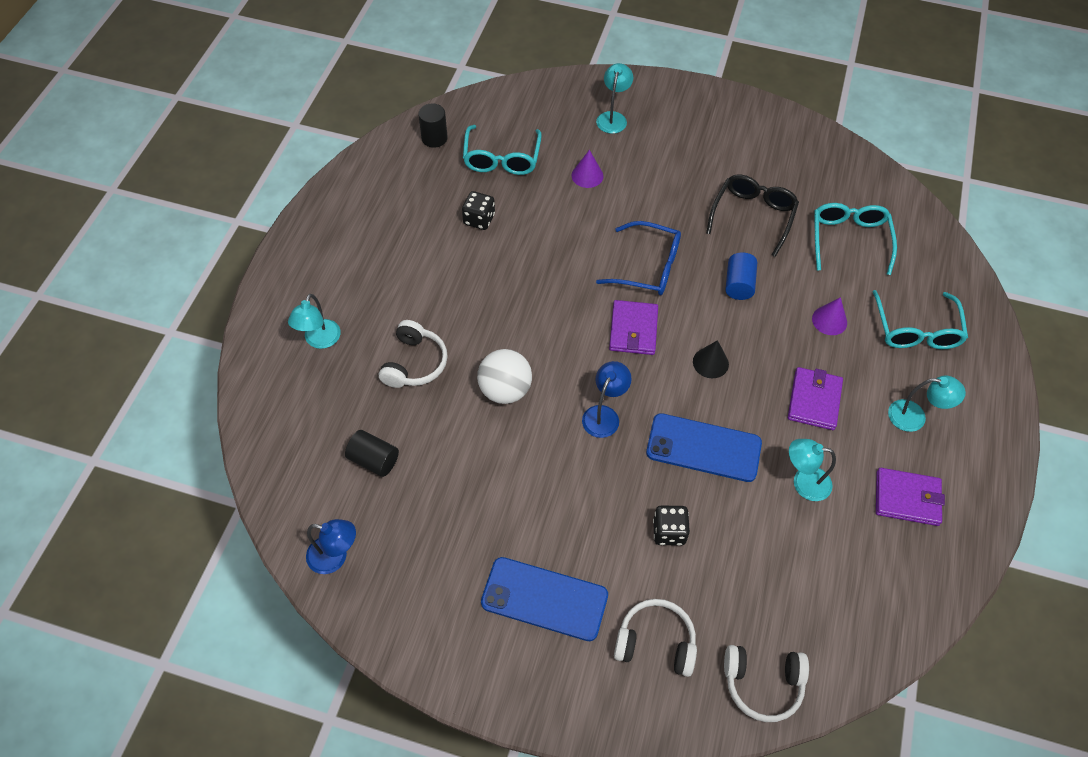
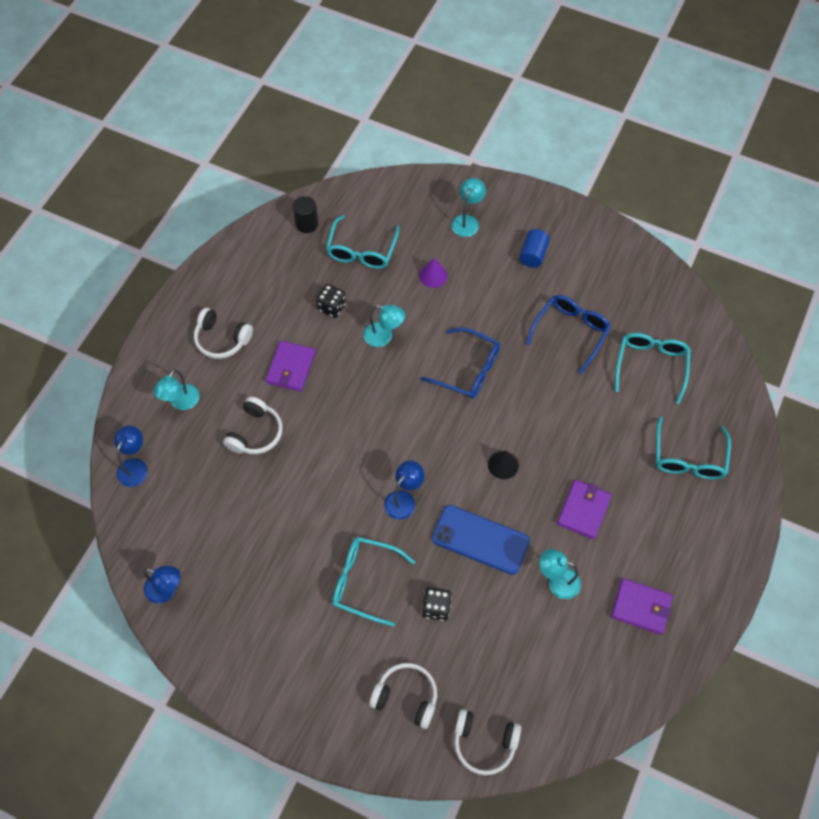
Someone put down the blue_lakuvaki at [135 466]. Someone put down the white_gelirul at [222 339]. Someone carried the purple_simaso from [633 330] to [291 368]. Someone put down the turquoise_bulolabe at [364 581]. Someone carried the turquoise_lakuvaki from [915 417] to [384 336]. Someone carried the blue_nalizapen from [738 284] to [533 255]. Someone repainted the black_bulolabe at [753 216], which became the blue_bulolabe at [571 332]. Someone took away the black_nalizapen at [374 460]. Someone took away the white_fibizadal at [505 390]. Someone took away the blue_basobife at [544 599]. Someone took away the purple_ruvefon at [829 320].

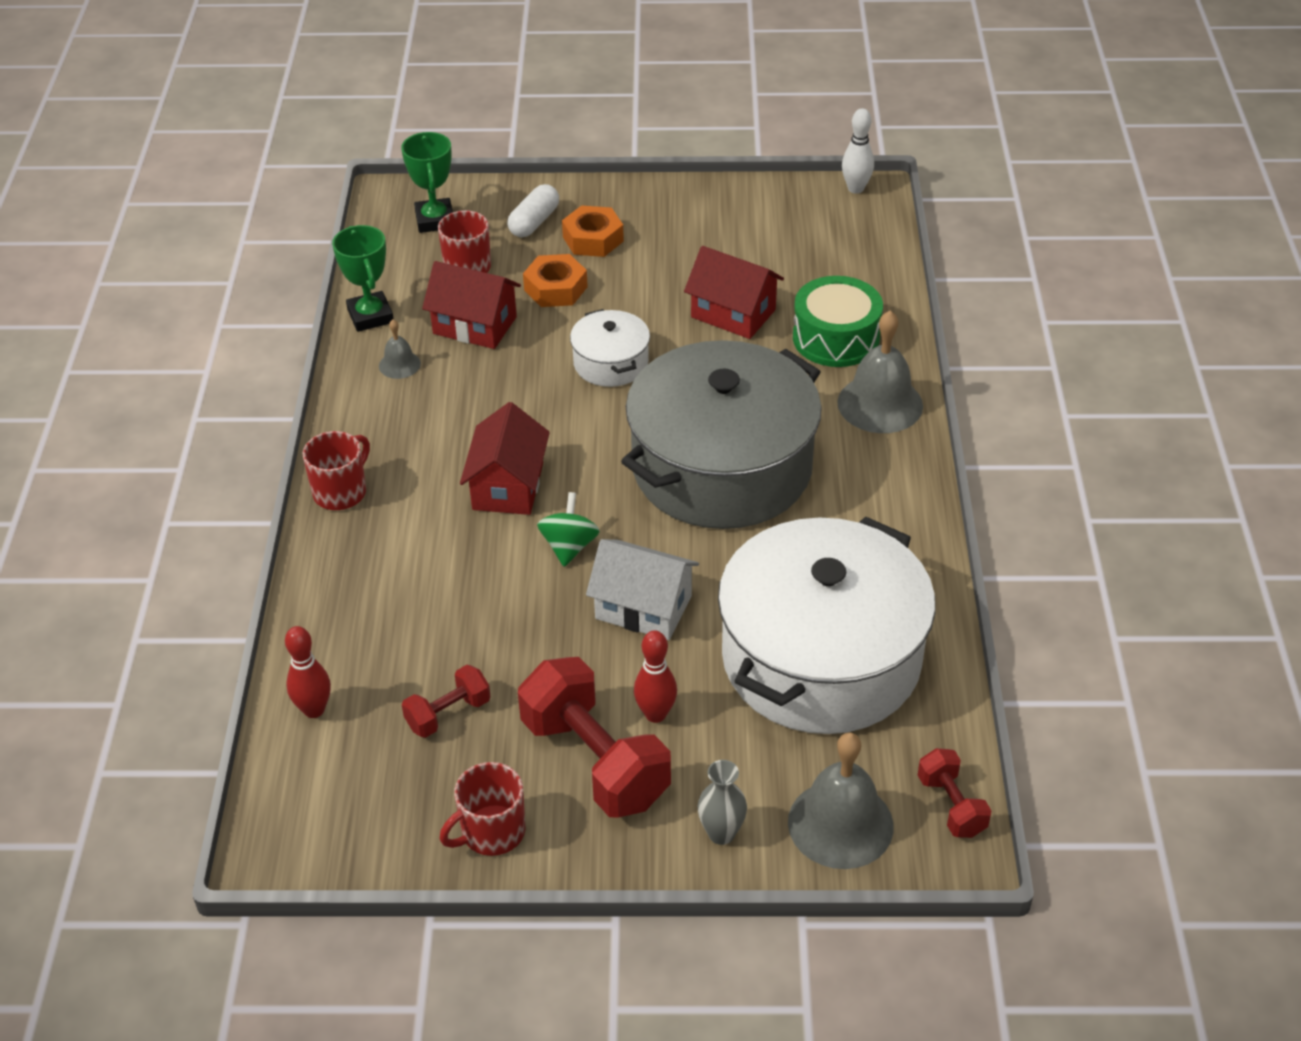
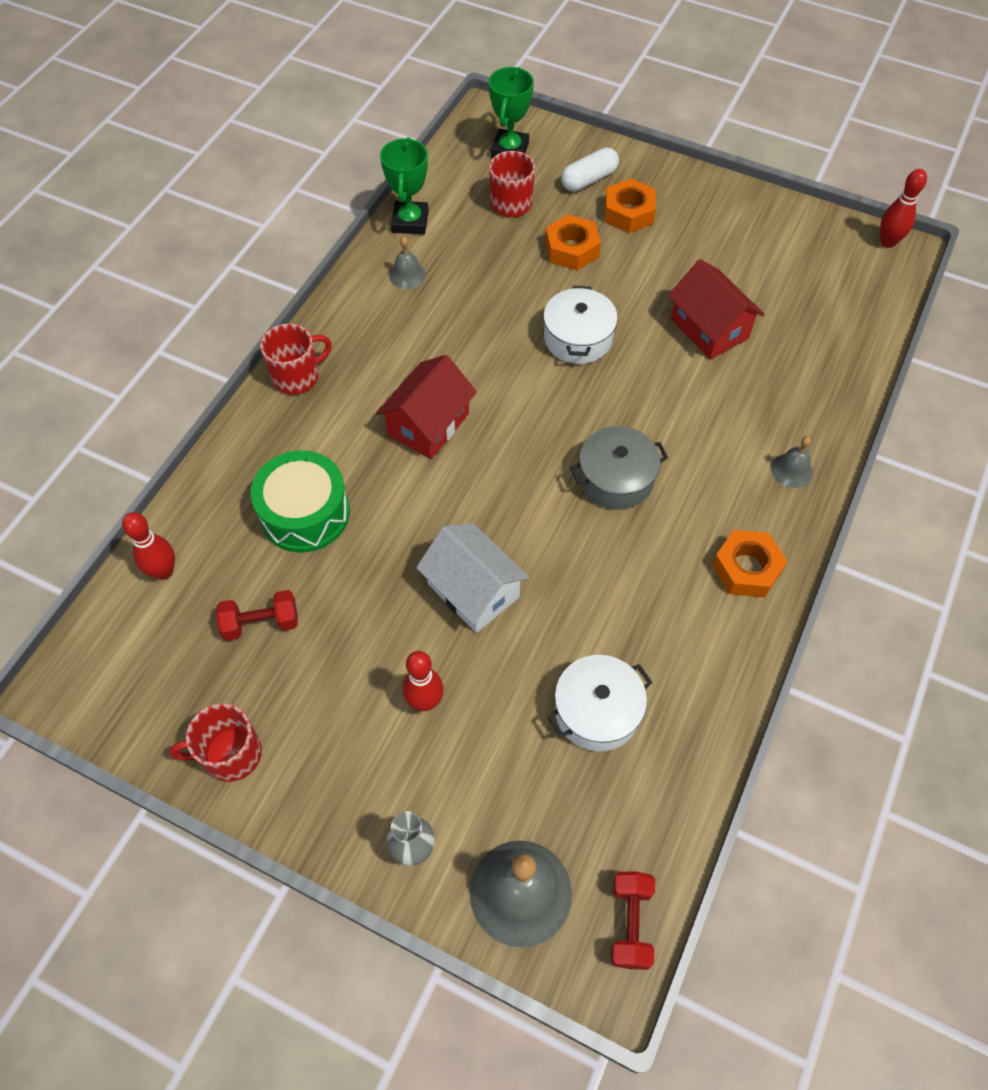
Someone carried the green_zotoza from [836 338] to [305 513]. Someone scaled the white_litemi at [821 658] by 0.44. Someone scaled the grey_litemi at [722 467] by 0.44. Someone put down the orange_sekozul at [746 568]. Someone scaled the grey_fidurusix at [880 404] by 0.50. Someone repainted the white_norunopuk at [856 188], which became the red_norunopuk at [888 242]. Someone took away the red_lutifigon at [475 325]. Someone took away the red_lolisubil at [595 761]. Someone took away the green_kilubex at [569 546].

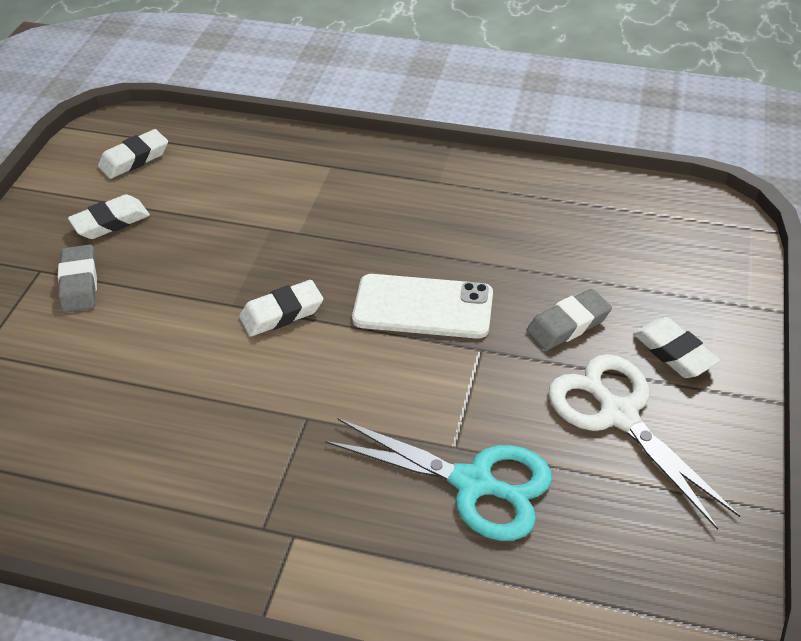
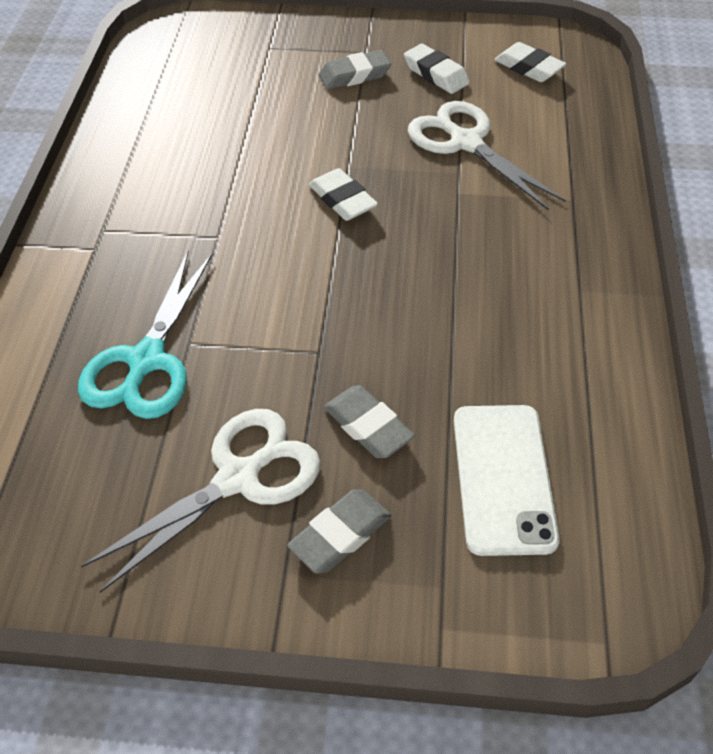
Someone repainted the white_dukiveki at [674 352], which became the grey_dukiveki at [340 535]. Someone put down the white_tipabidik at [466 143]. Someone carried the white_basobife from [423 307] to [503 478].

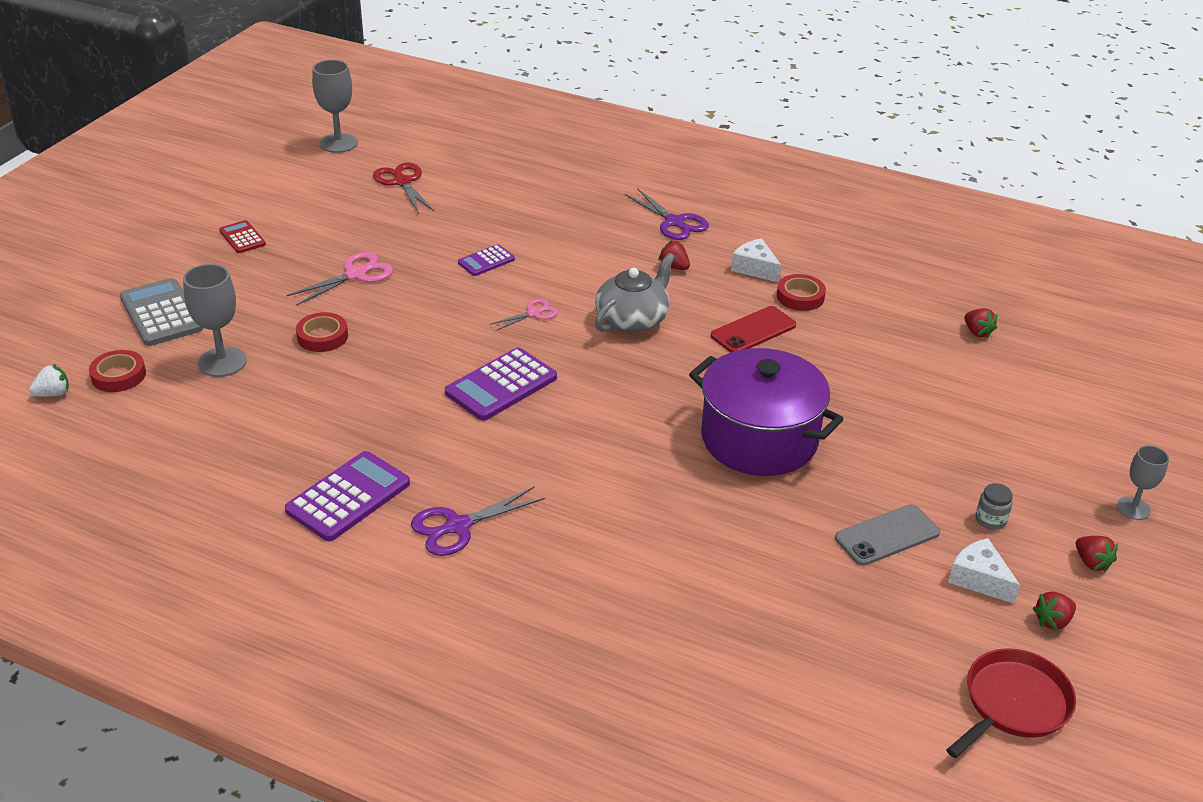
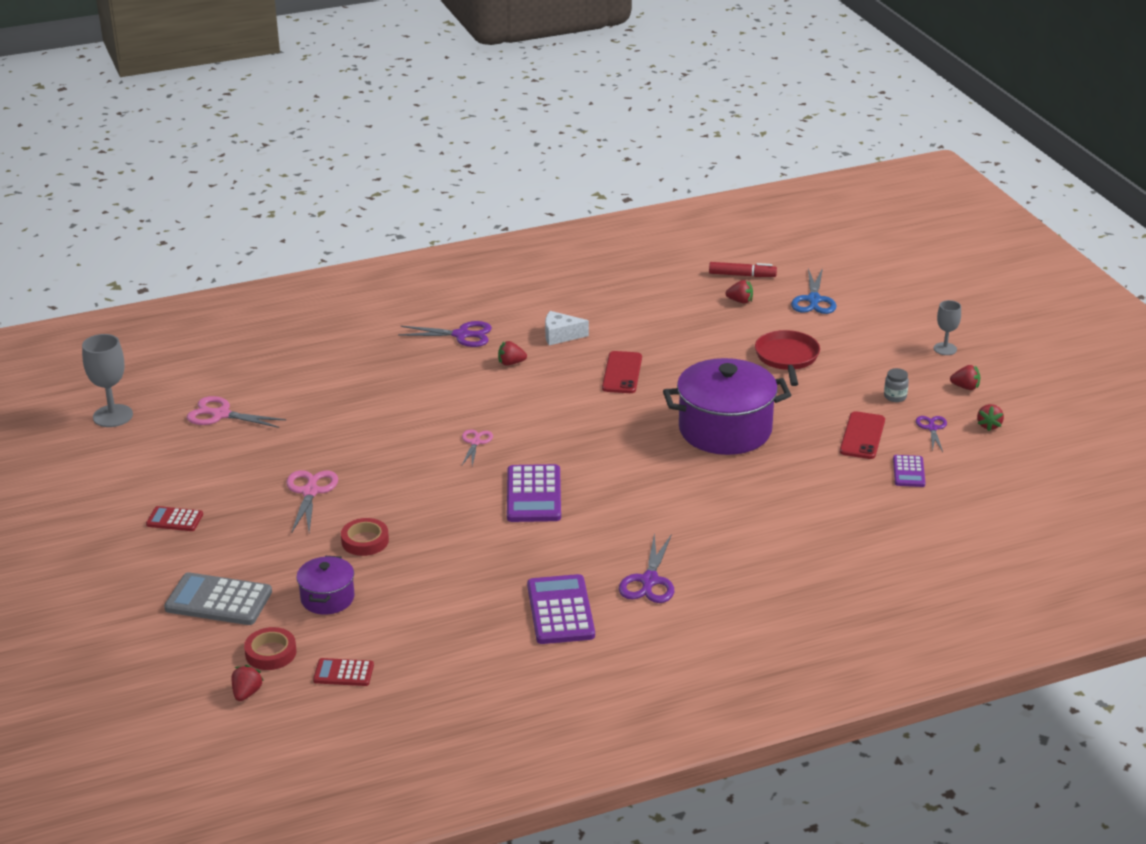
Someone repainted the red_tipabidik at [402 182], which became the pink_tipabidik at [220 414]. Someone repainted the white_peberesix at [53 394], which became the red_peberesix at [246 693]. Someone swapped the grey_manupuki at [222 362] for the purple_litemi at [327 598]. Someone put down the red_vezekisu at [343 673]. Someone put down the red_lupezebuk at [742 275]. Someone carried the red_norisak from [1013 703] to [787 358]. Someone put down the blue_tipabidik at [813 300]. Someone repainted the grey_basobife at [887 535], which became the red_basobife at [862 436]. Someone carried the purple_vezekisu from [486 261] to [908 472]. Someone swapped the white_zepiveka at [979 579] for the purple_tipabidik at [932 428]. Someone took away the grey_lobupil at [632 319]. Someone took away the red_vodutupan at [800 297].

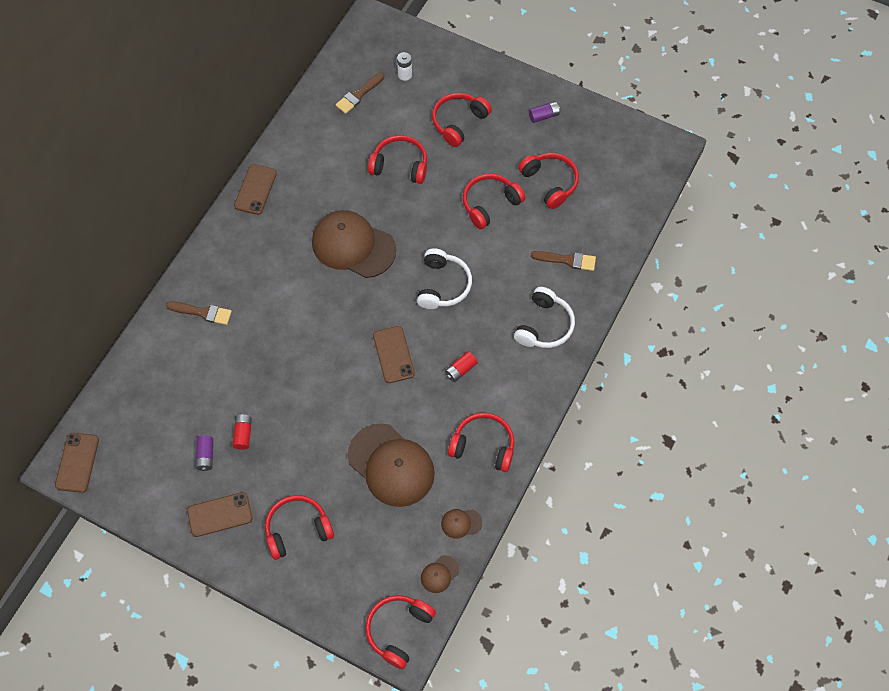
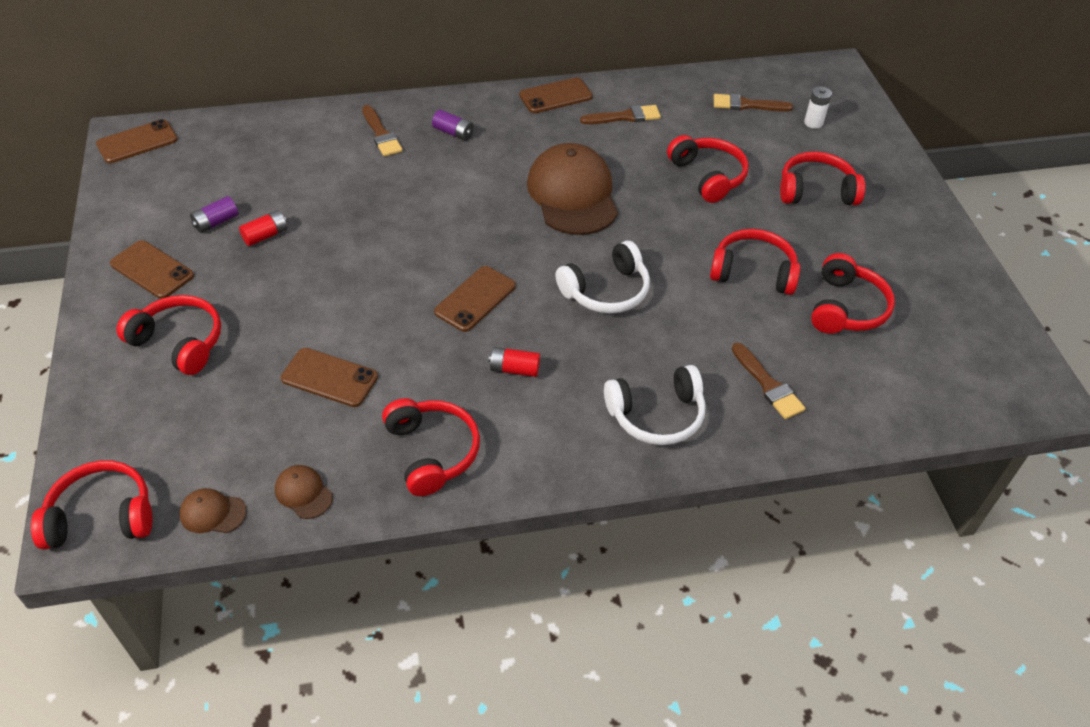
Someone swapped the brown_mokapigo at [391 465] for the brown_basobife at [329 378]. Someone carried the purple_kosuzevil from [543 116] to [453 133]. Someone put down the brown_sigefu at [625 117].

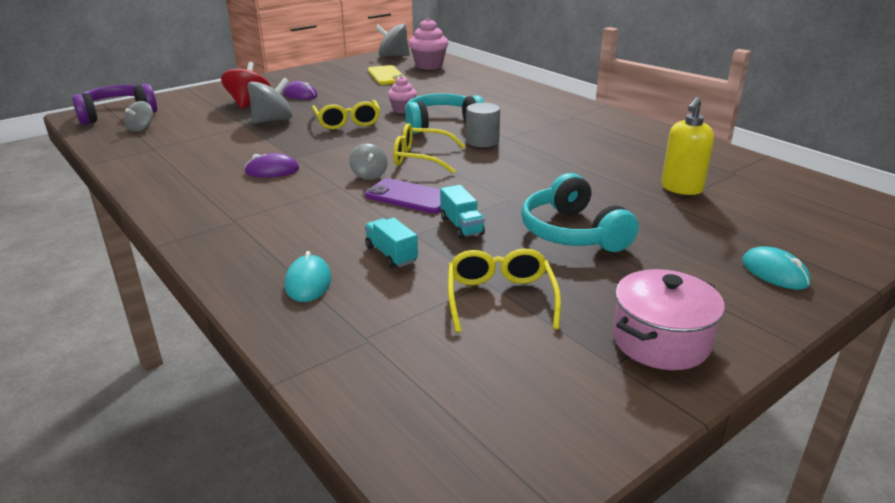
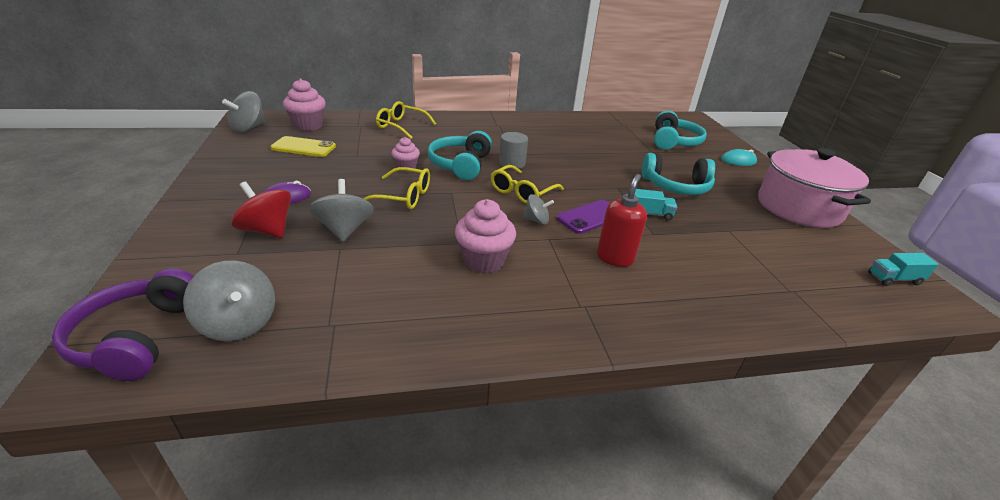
Someone scaled the grey_kilubex at [141 128] by 1.66. Someone carried the yellow_bulolabe from [500 298] to [401 126]. Someone swapped the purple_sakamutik at [272 170] for the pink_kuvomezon at [483 261]. Someone put down the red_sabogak at [615 258]. Someone put down the turquoise_gelirul at [673 142]. Someone scaled the pink_litemi at [660 341] by 1.61. Someone carried the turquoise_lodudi from [391 254] to [894 279]. Someone took away the turquoise_sakamutik at [308 282]. Someone took away the yellow_sabogak at [681 188].

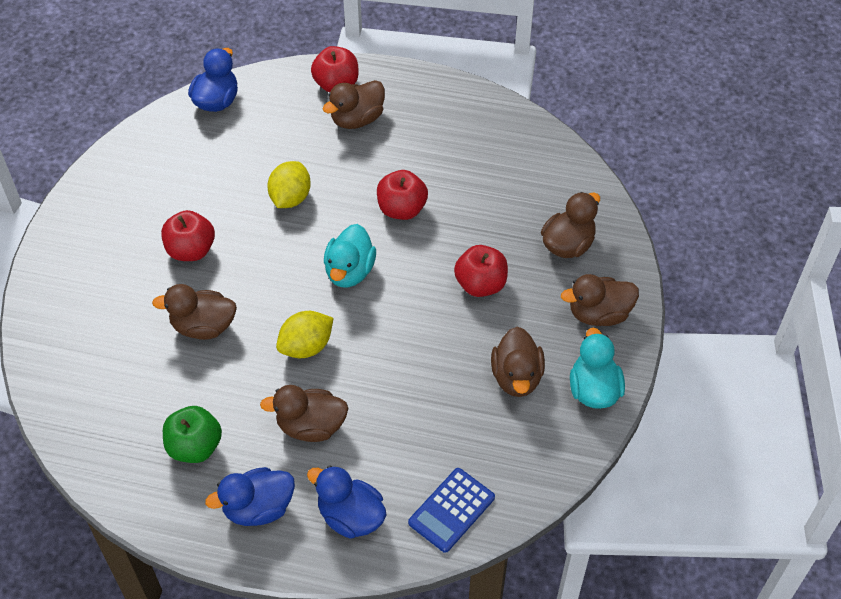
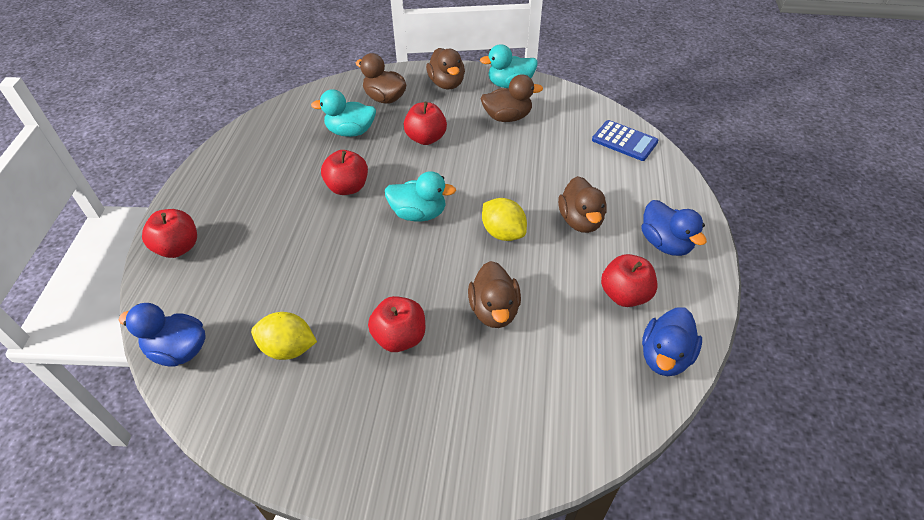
Someone carried the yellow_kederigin from [290 198] to [288 348]. Someone put down the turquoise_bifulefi at [350 132]. Someone repainted the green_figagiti at [195 447], which became the red_figagiti at [624 295]. Someone carried the blue_bifulefi from [350 516] to [665 356]. Someone took away the brown_bifulefi at [357 119].

